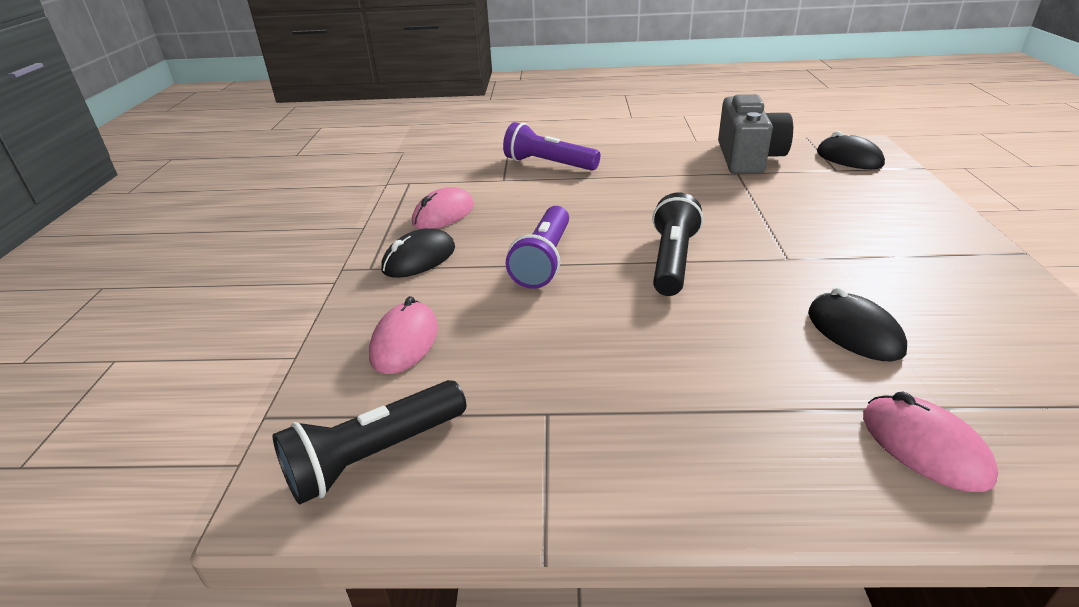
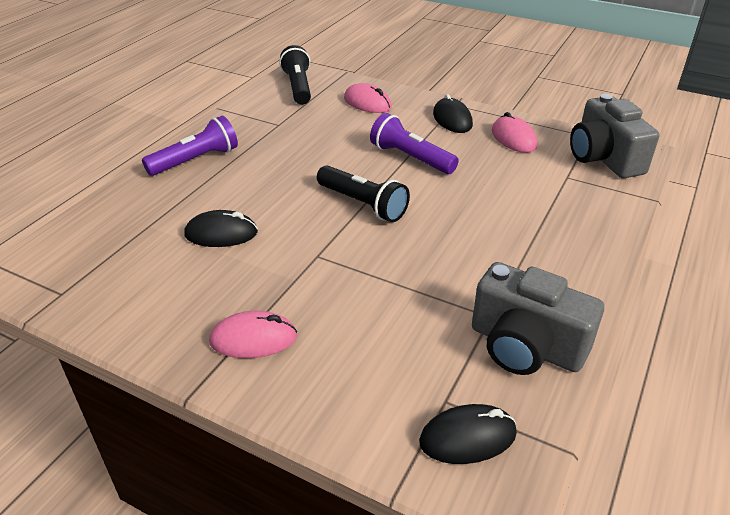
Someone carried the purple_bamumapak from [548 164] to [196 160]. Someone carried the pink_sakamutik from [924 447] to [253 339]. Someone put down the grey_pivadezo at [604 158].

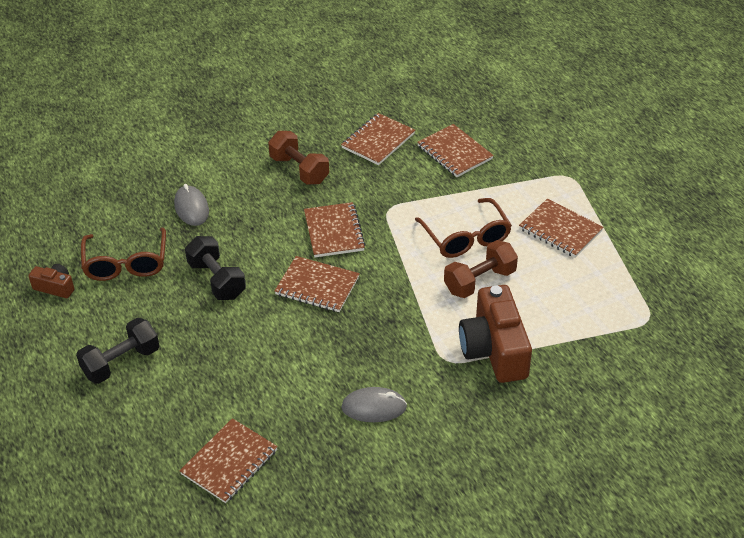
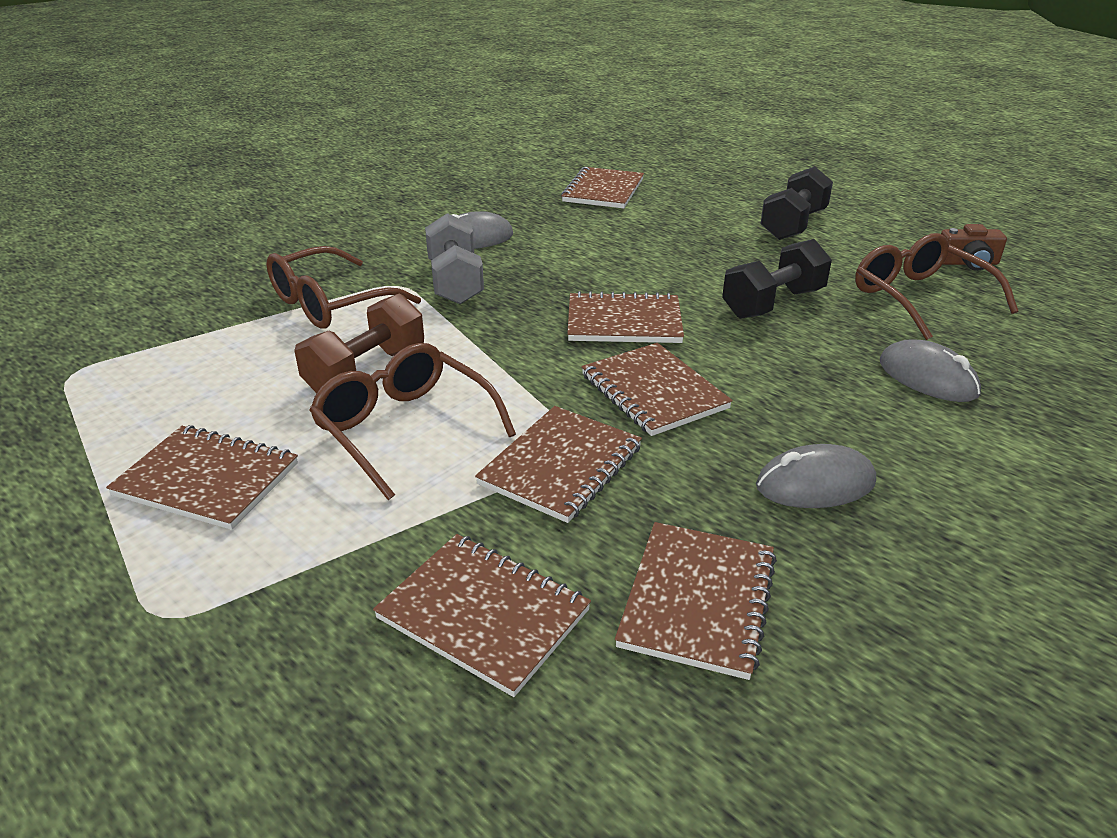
Someone swapped the brown_pivadezo at [494 349] for the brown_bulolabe at [331 303]. Someone put down the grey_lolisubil at [455 282]. Someone put down the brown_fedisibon at [561 466]. Someone rotated the black_lolisubil at [217 280] by 75 degrees counterclockwise. Someone swapped the brown_lolisubil at [299 170] for the grey_sakamutik at [815 484].

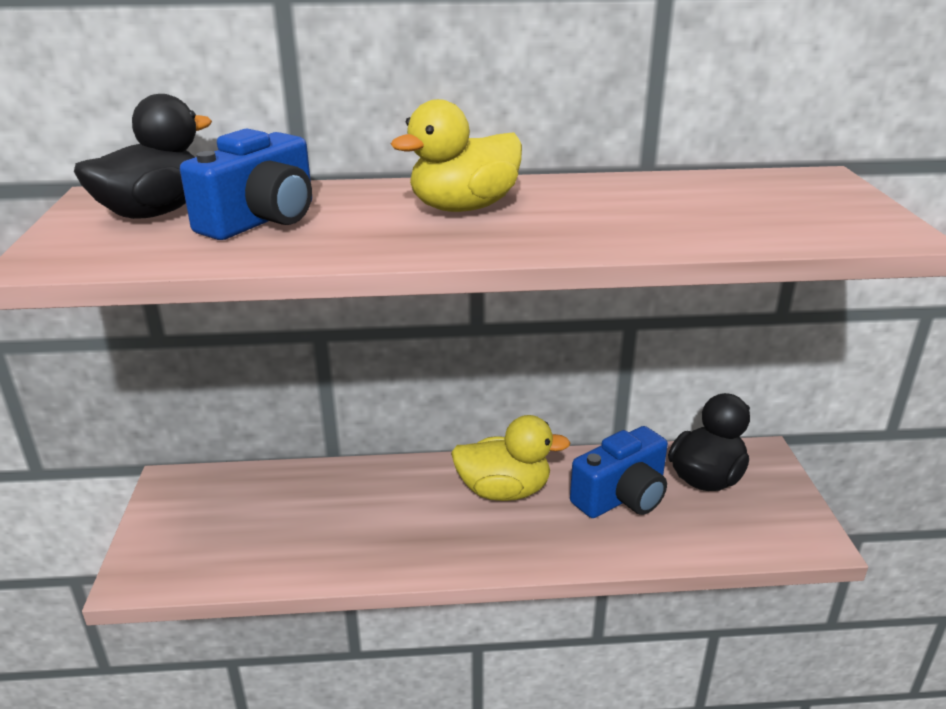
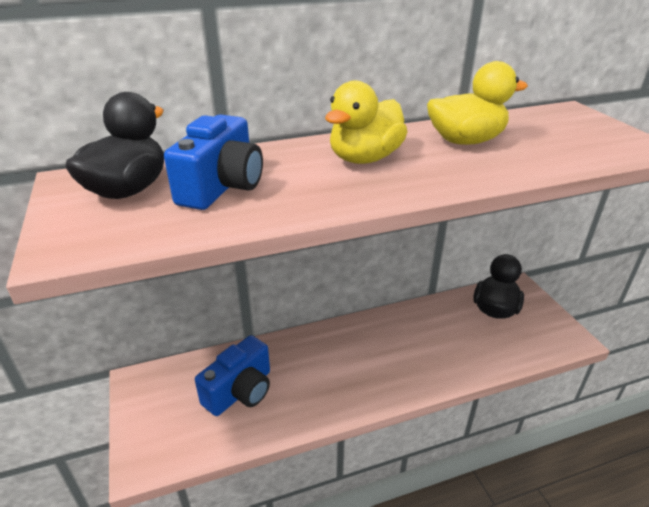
Someone carried the blue_pivadezo from [622 497] to [240 391]. Someone carried the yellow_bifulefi from [504 491] to [465 141].

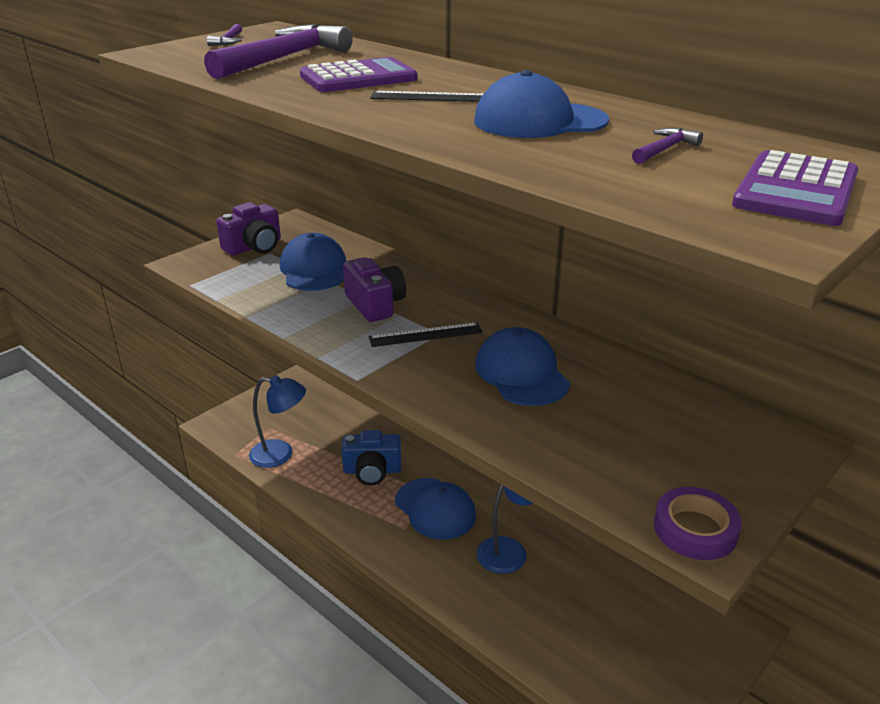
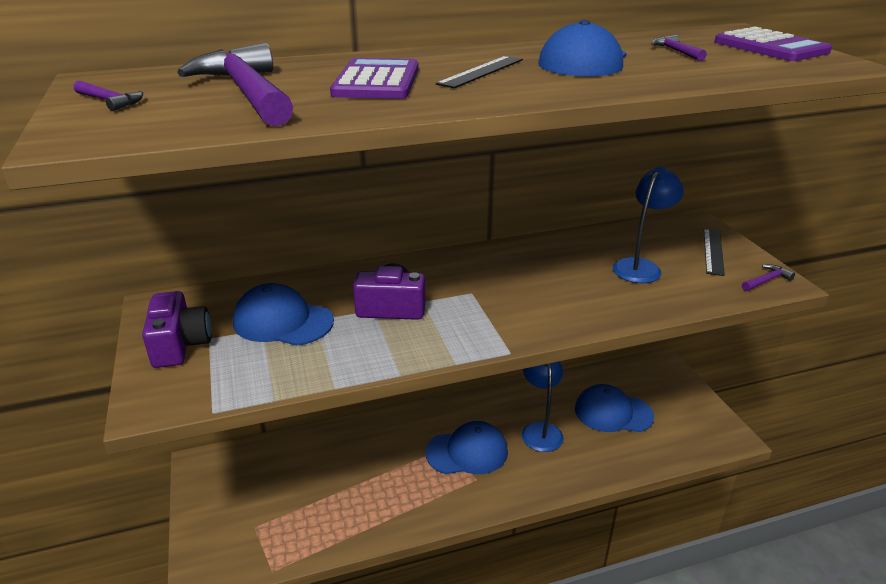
Someone carried the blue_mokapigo from [521 373] to [613 413]. Someone carried the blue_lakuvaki from [280 454] to [640 266]. Someone carried the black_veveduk from [425 335] to [713 251]. Someone swapped the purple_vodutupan at [695 529] for the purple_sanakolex at [766 280]. Someone took away the blue_pivadezo at [372 471].

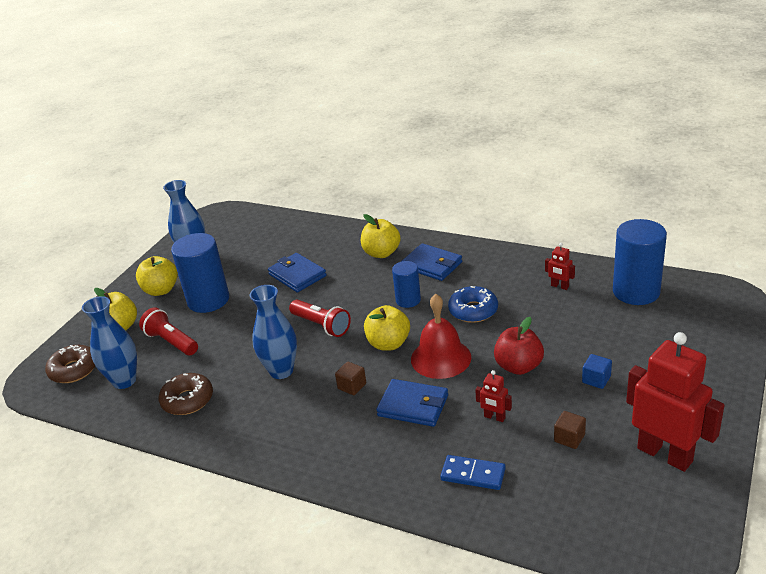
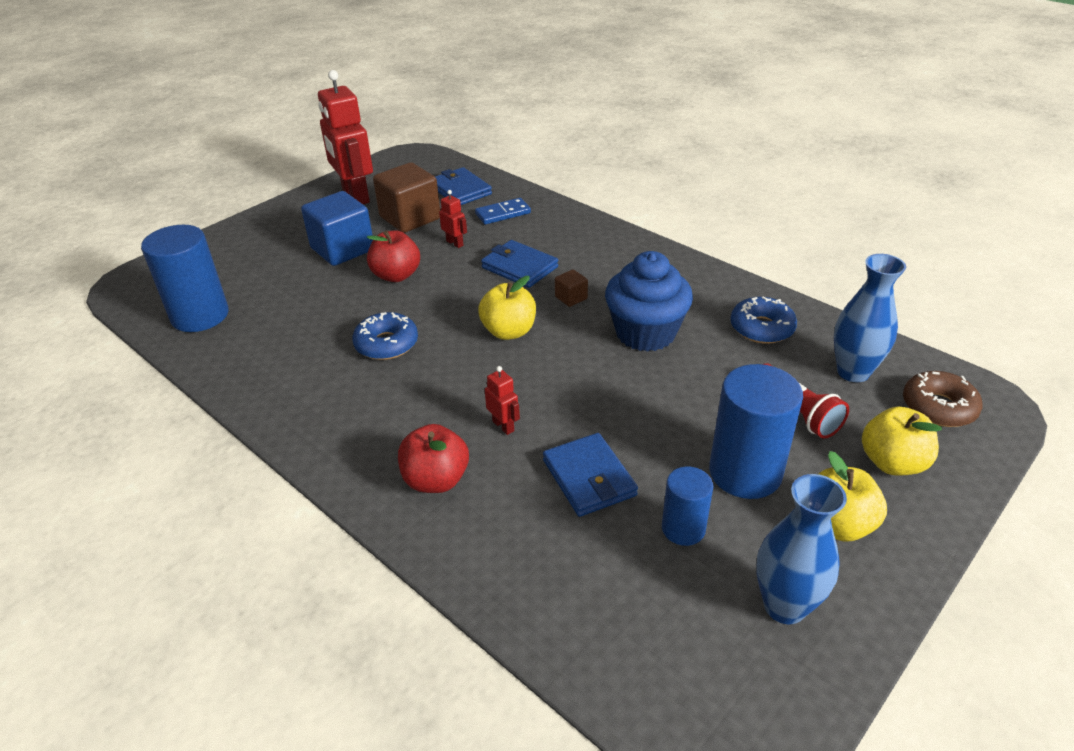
Someone scaled the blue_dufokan at [596 379] by 2.21. Someone scaled the brown_dufokan at [569 438] by 2.21. Someone repainted the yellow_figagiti at [381 253], which became the red_figagiti at [436 480]. Someone carried the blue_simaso from [432 265] to [460 190]. Someone rotated the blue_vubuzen at [473 474] by 60 degrees counterclockwise. Someone carried the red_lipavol from [559 286] to [503 426]. Someone swapped the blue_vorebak at [281 371] for the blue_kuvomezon at [645 333]. Someone carried the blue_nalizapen from [408 300] to [683 528]. Someone repainted the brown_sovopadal at [187 400], which became the blue_sovopadal at [761 328]. Someone took away the red_bamumapak at [321 325]. Someone took away the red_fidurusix at [441 358].

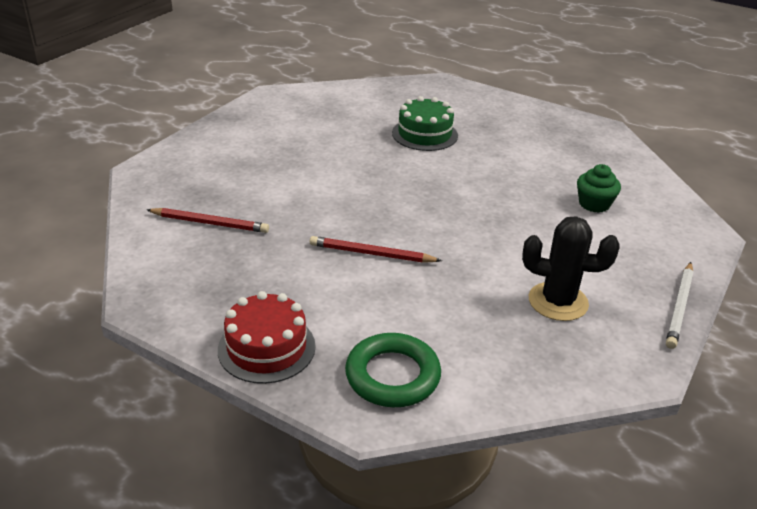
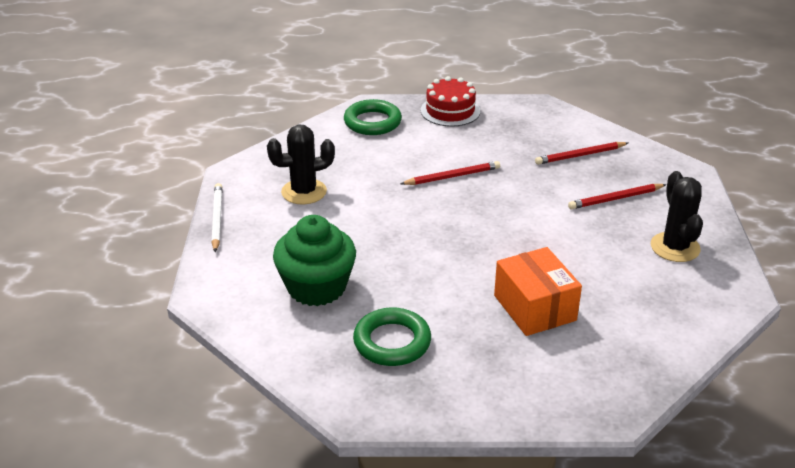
Someone scaled the green_kuvomezon at [594 204] by 1.86. Someone put down the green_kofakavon at [392 342]. Someone swapped the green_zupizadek at [424 134] for the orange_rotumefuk at [535 308]. Someone put down the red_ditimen at [615 199]. Someone put down the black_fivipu at [675 247].

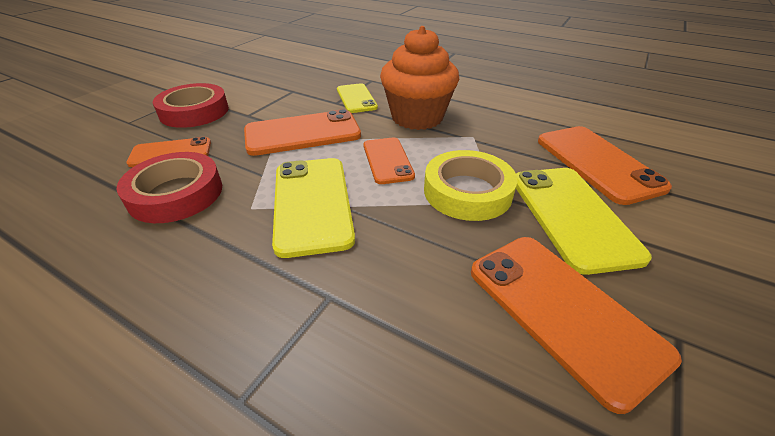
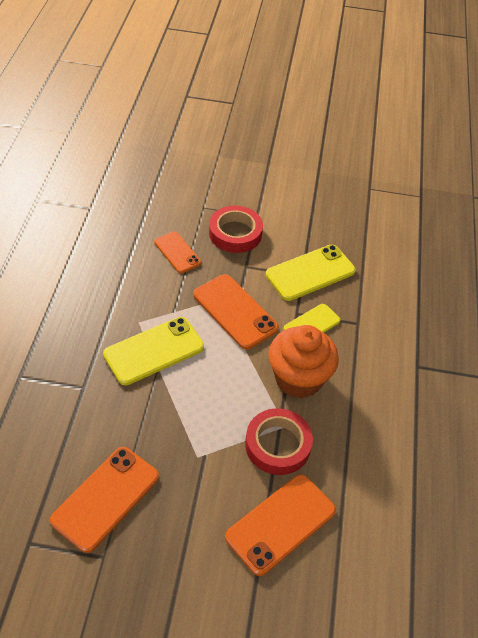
Someone carried the red_vodutupan from [176 194] to [278 445]. Someone carried the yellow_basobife from [572 216] to [310 273]. Someone took away the orange_basobife at [387 160]. Someone took away the yellow_vodutupan at [467 192].

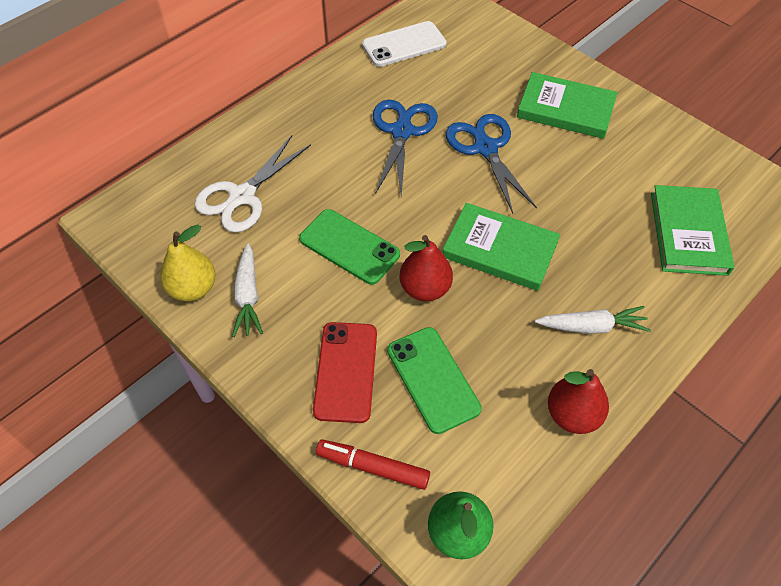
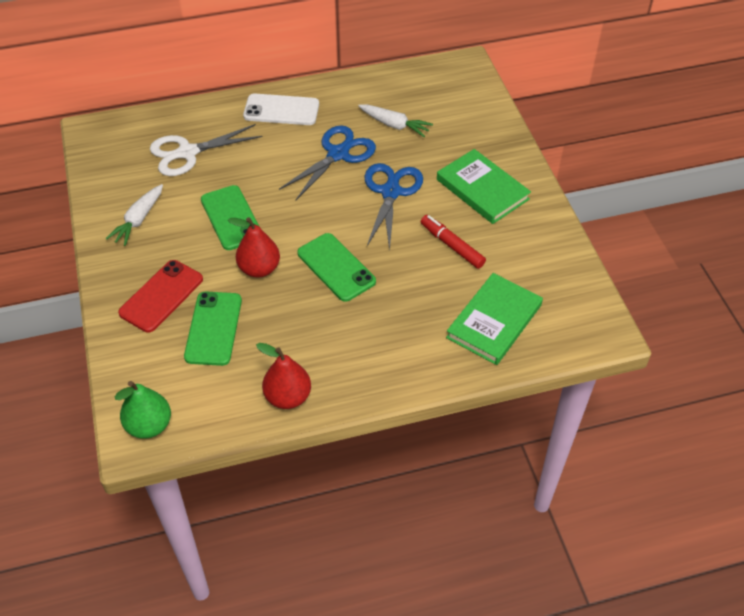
Someone carried the white_basobife from [404 45] to [281 110]. Someone swapped the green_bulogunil at [500 249] for the green_basobife at [336 267]. Someone carried the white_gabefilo from [591 326] to [394 125]. Someone carried the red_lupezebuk from [373 467] to [452 246]. Someone took away the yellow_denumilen at [193 288].

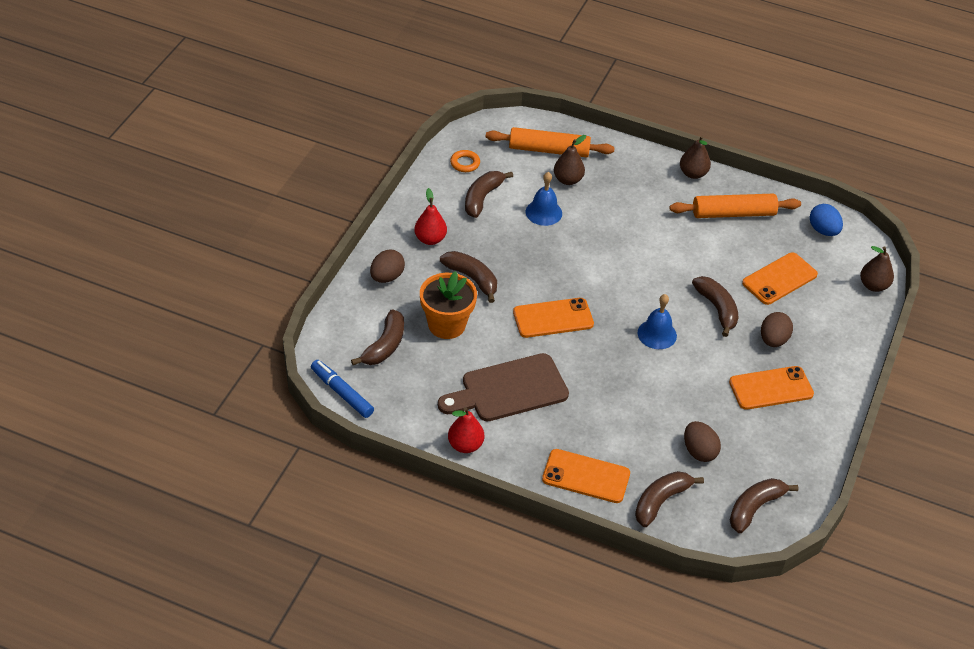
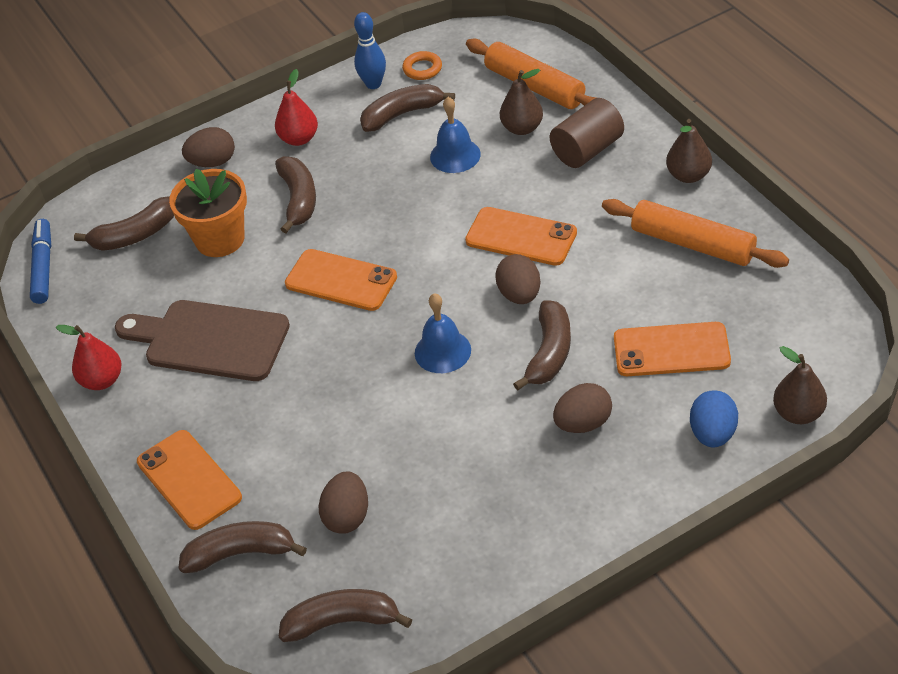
Someone put down the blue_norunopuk at [373 84]. Someone carried the orange_basobife from [771 388] to [521 237]. Someone put down the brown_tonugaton at [519 295]. Someone put down the brown_nalizapen at [587 150]. Someone carried the blue_tonugaton from [823 230] to [713 434].

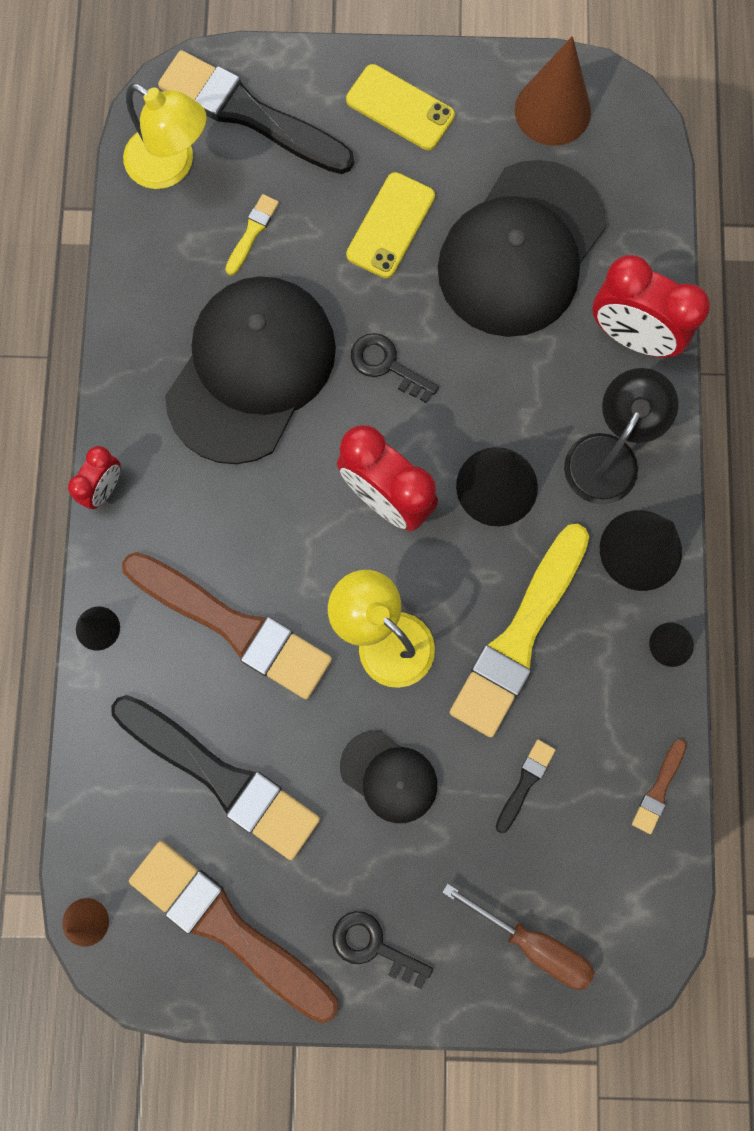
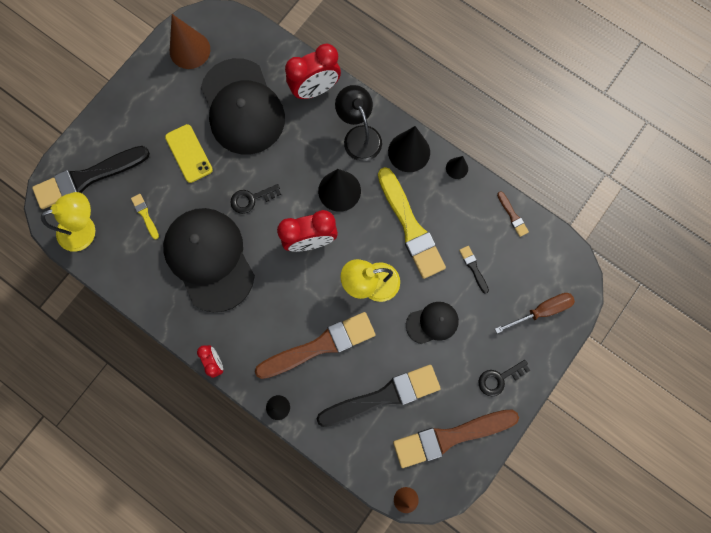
Someone took away the yellow_basobife at [400 108].

